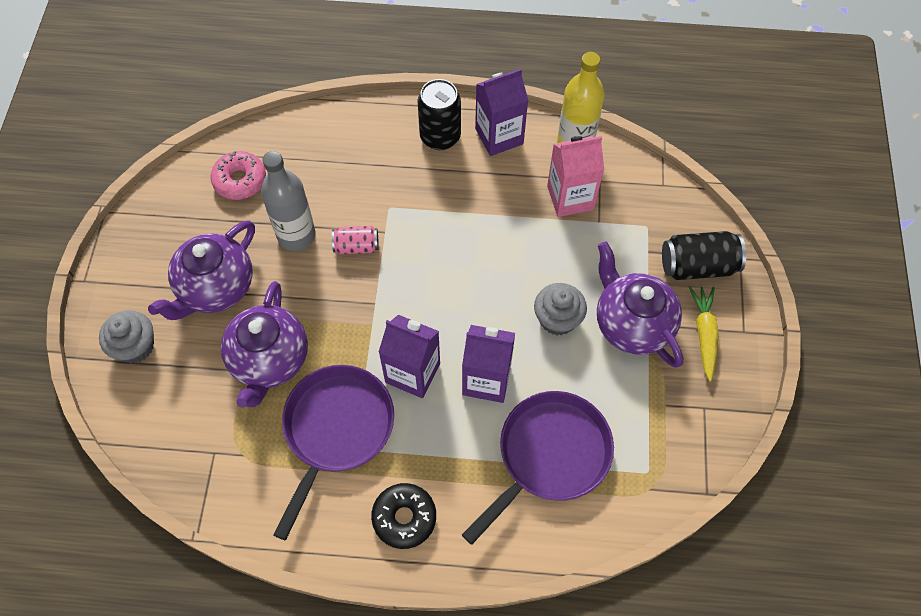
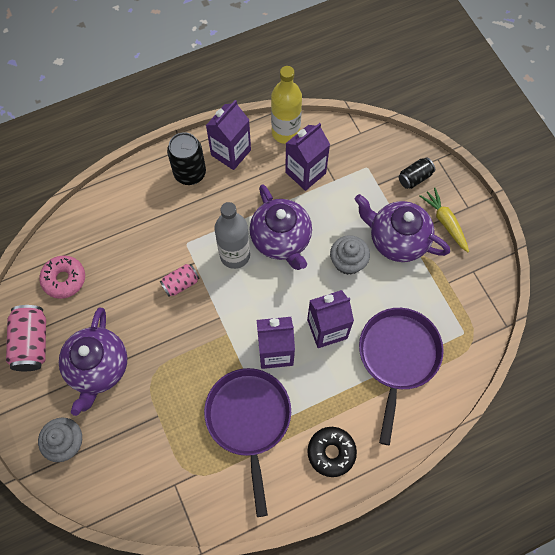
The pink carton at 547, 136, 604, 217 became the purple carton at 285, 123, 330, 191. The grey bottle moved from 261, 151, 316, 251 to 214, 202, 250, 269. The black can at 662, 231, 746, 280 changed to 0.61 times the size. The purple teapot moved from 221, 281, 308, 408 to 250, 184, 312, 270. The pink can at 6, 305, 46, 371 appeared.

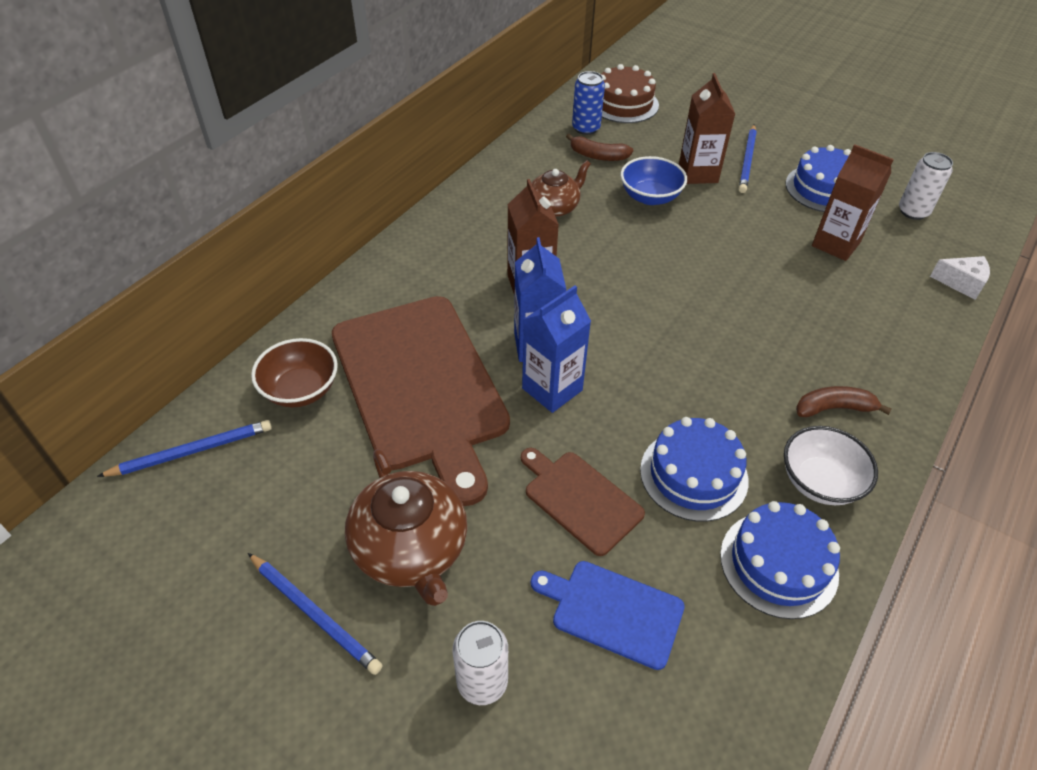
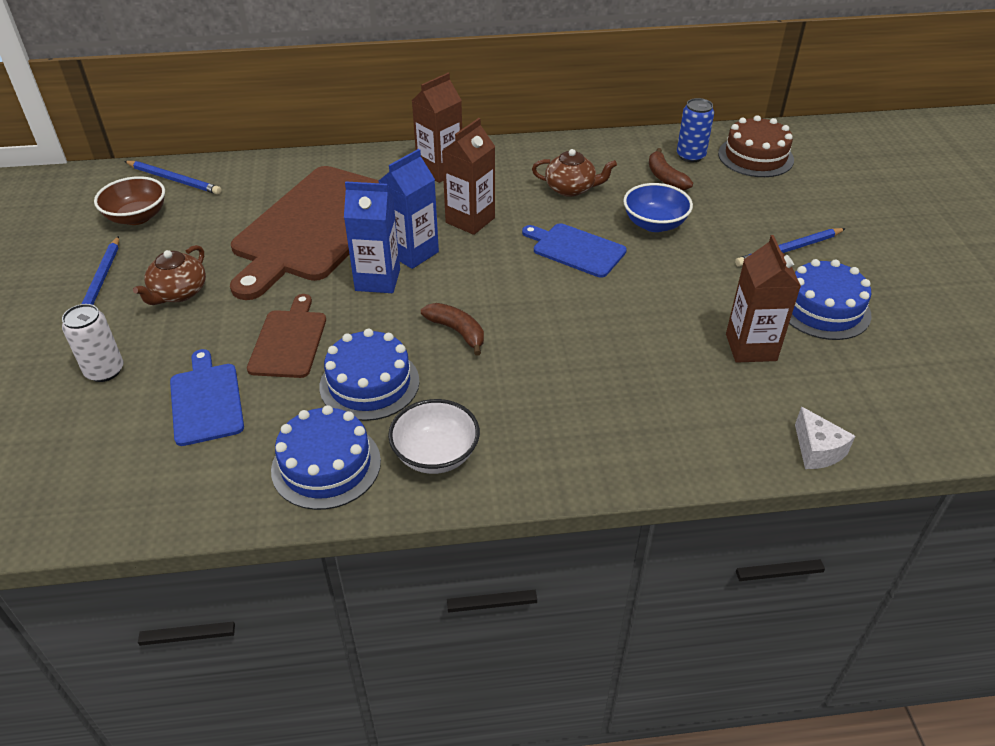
The brown carton moved from 679, 73, 735, 184 to 412, 73, 462, 183. The white can at 899, 152, 953, 220 disappeared. The brown bowl moved from 251, 338, 338, 408 to 94, 176, 165, 225. The brown banana moved from 796, 386, 892, 417 to 421, 303, 484, 356. The brown teapot at 345, 449, 467, 606 changed to 0.64 times the size. The blue cutting board at 522, 223, 627, 278 appeared.

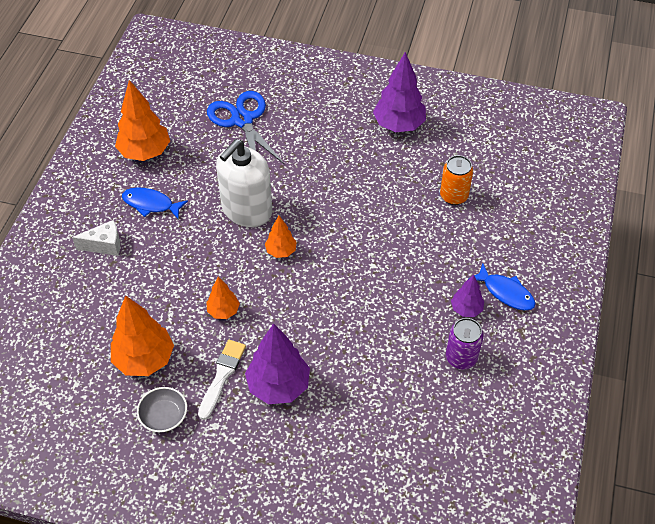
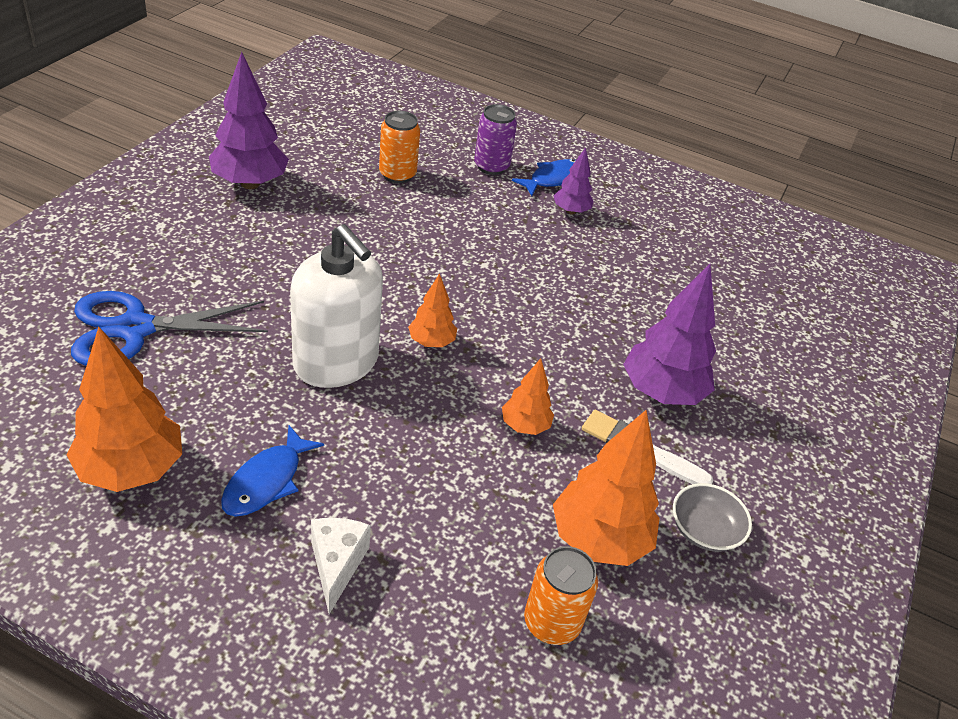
The purple can moved from 446, 318, 483, 369 to 474, 104, 517, 175. The orange can at 524, 546, 598, 645 appeared.

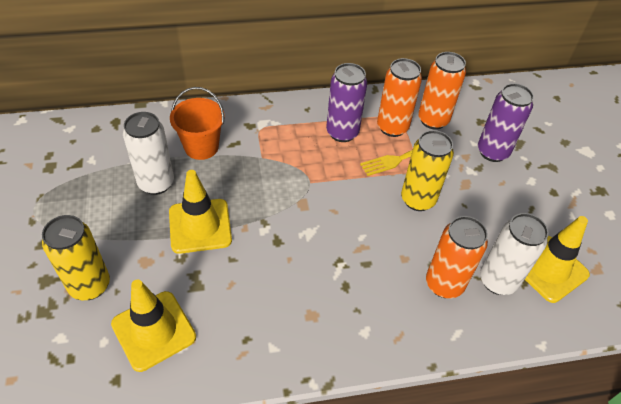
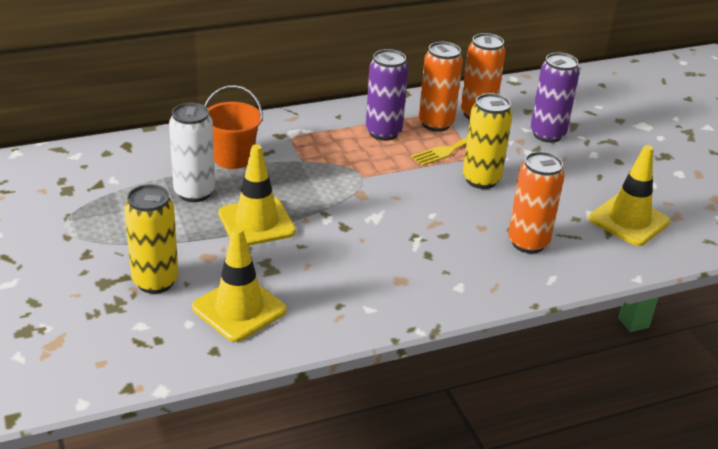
The white can at 480, 213, 549, 295 disappeared.

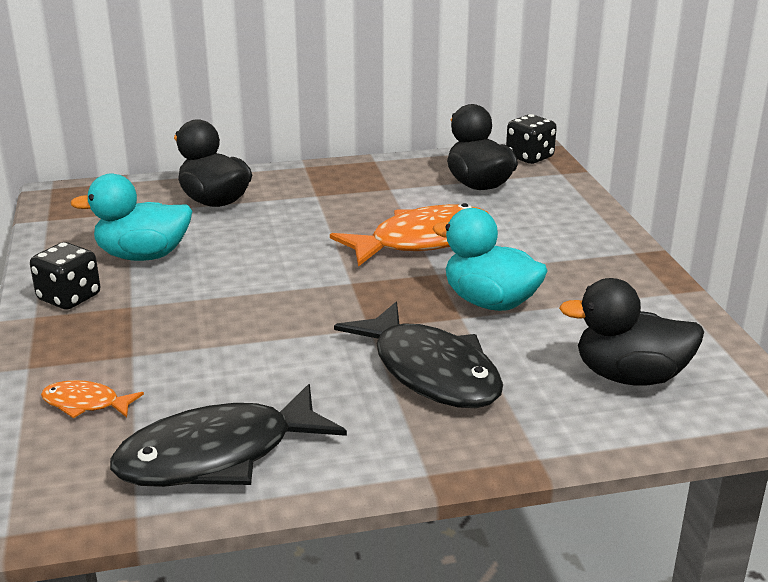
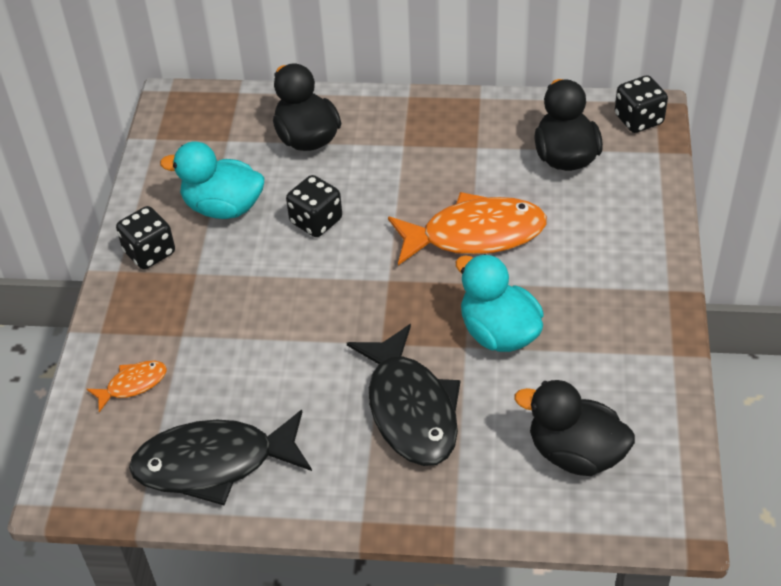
The orange fish at 41, 380, 144, 418 turned 120 degrees clockwise. The black dice at 286, 175, 342, 237 appeared.

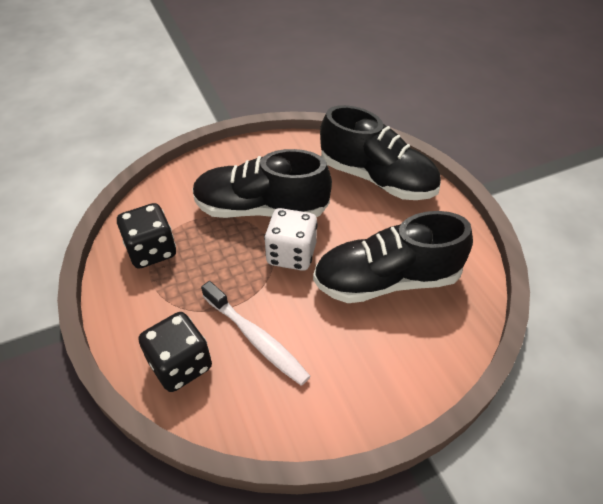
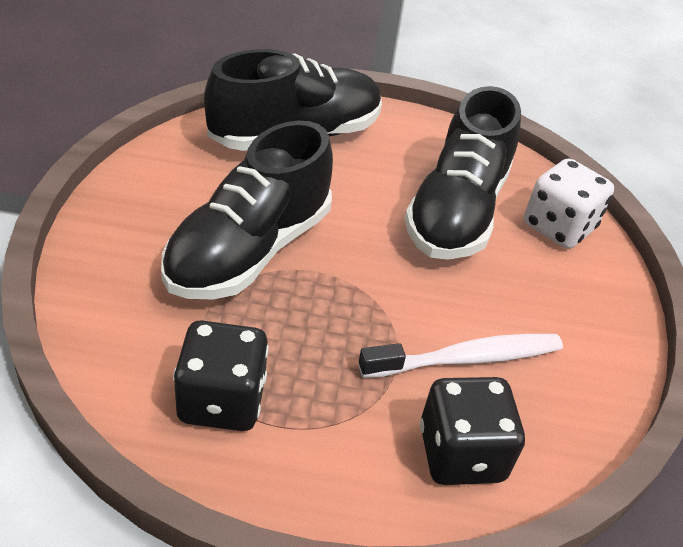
The white dice moved from 264, 208, 318, 271 to 524, 158, 614, 249.

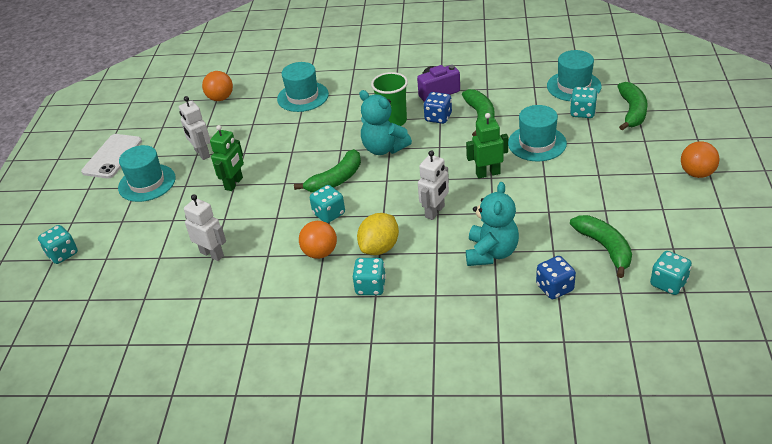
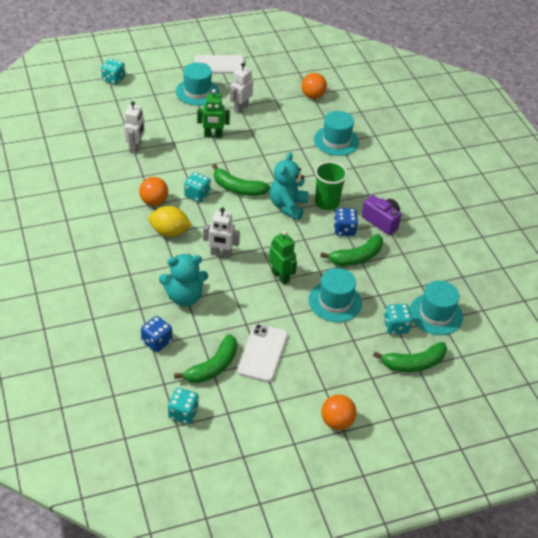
The turquoise dice at 353, 258, 386, 295 disappeared. The white phone at 237, 324, 288, 382 appeared.

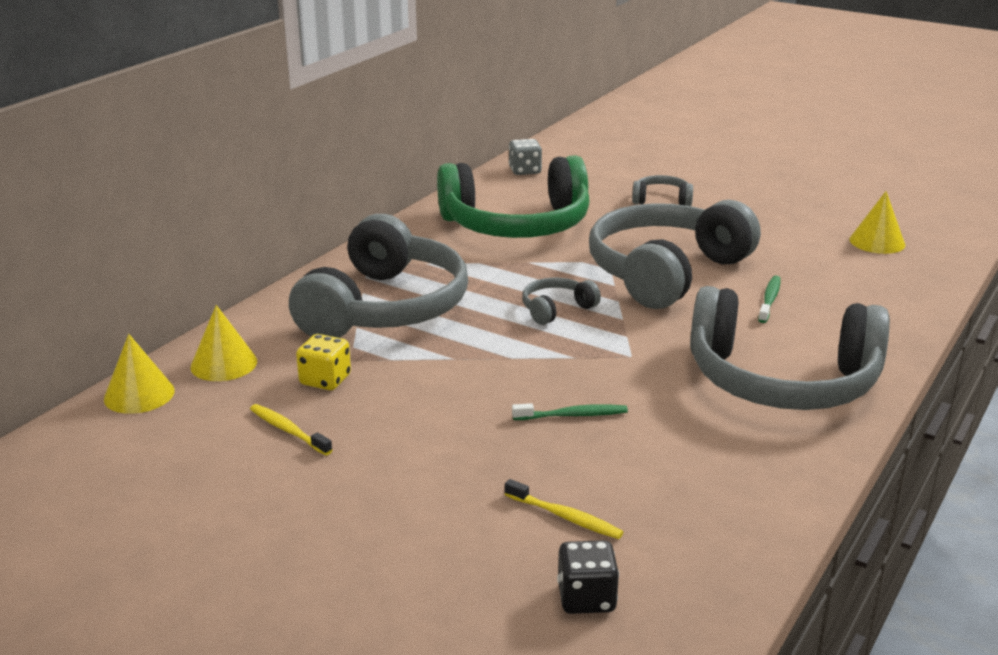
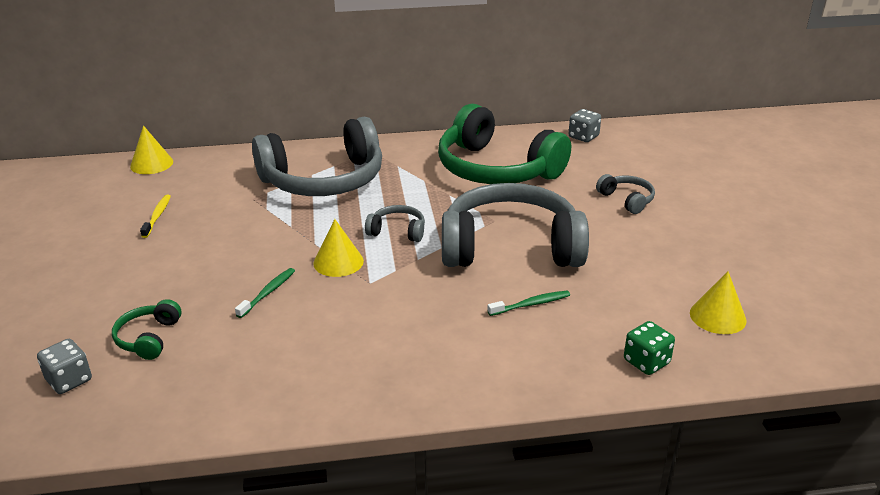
The grey headphones at 690, 286, 890, 410 disappeared. The yellow cone moved from 190, 305, 257, 381 to 313, 219, 364, 277. The yellow dice at 296, 334, 351, 390 disappeared. The green toothbrush at 512, 403, 628, 420 turned 105 degrees counterclockwise. The yellow toothbrush at 505, 479, 623, 539 was replaced by the green headphones at 112, 299, 181, 360. The black dice at 557, 540, 619, 614 became the grey dice at 37, 339, 92, 394. The green dice at 624, 321, 675, 375 appeared.

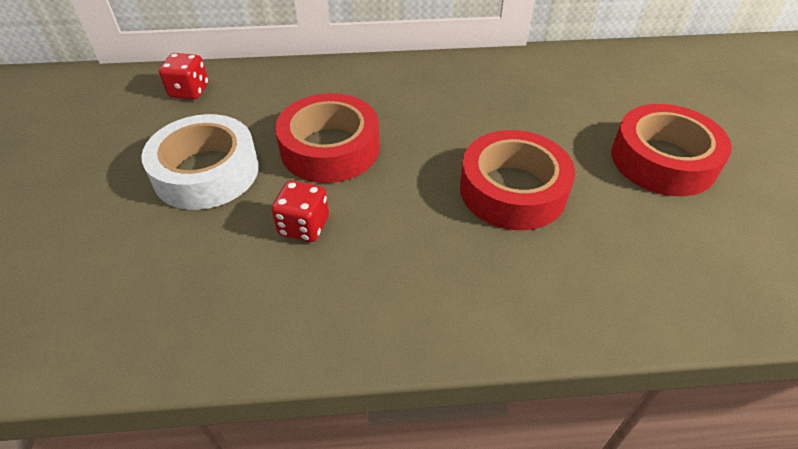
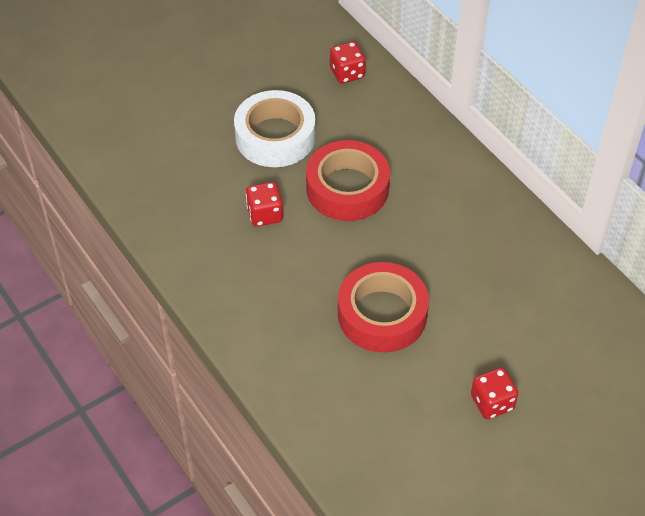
The red tape at 611, 104, 732, 196 was replaced by the red dice at 471, 367, 518, 419.

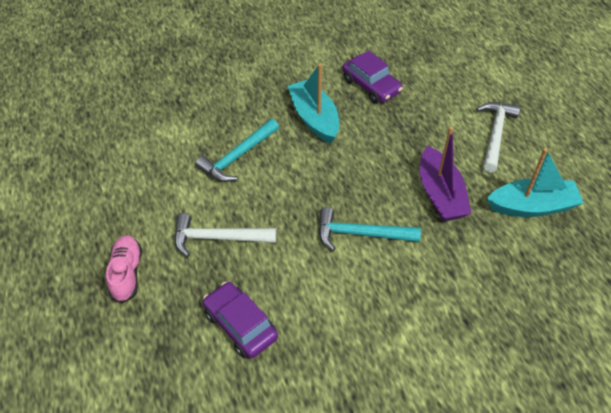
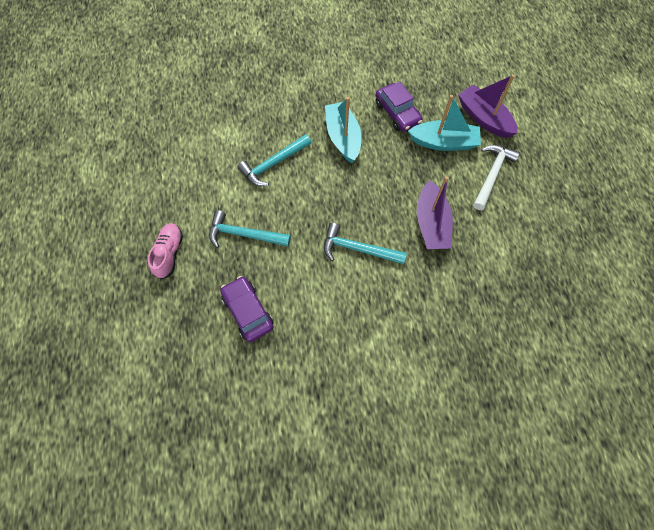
The turquoise boat moved from 487, 148, 584, 217 to 408, 95, 481, 151. The white hammer at 174, 213, 276, 257 became the turquoise hammer at 209, 210, 291, 248. The purple boat at 458, 74, 518, 138 appeared.

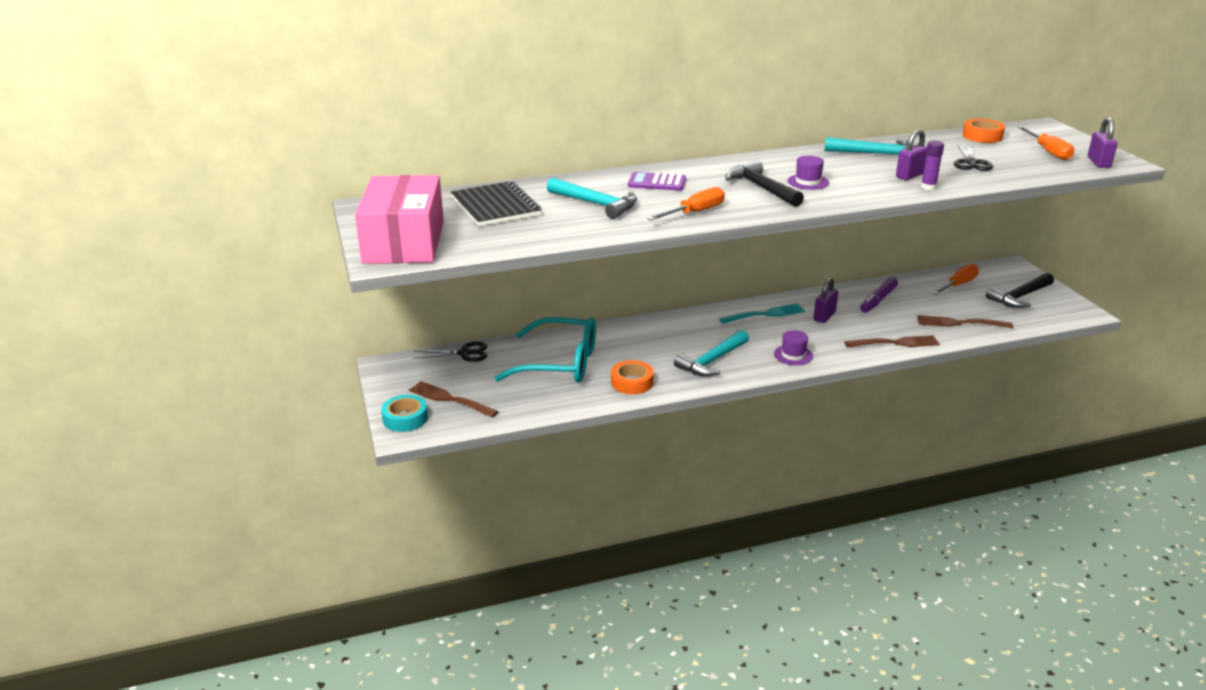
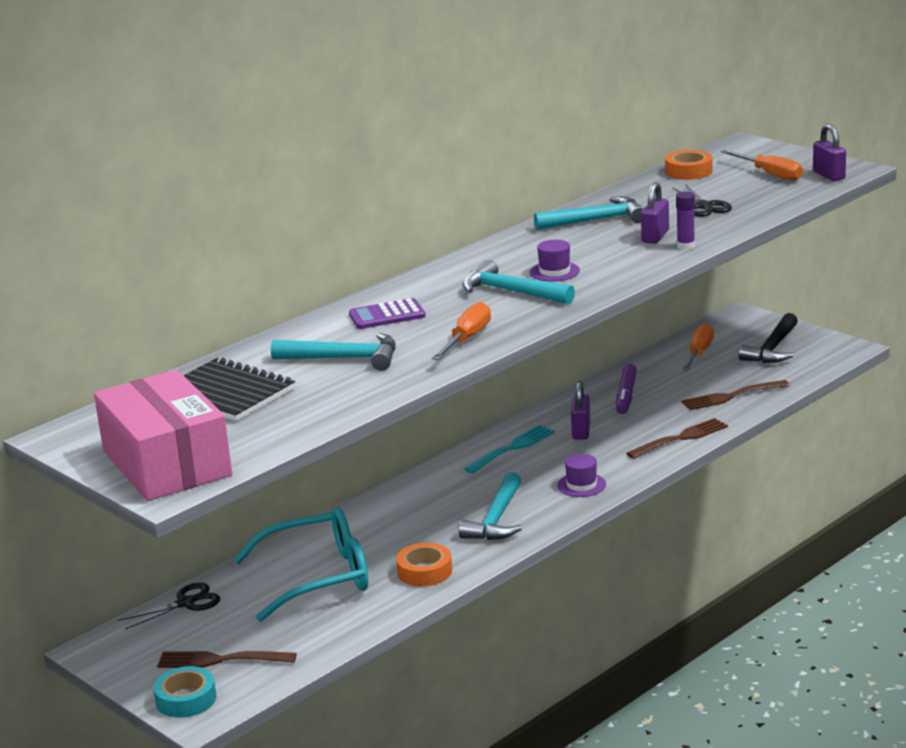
The black hammer at 726, 160, 804, 207 became the turquoise hammer at 463, 260, 575, 304.

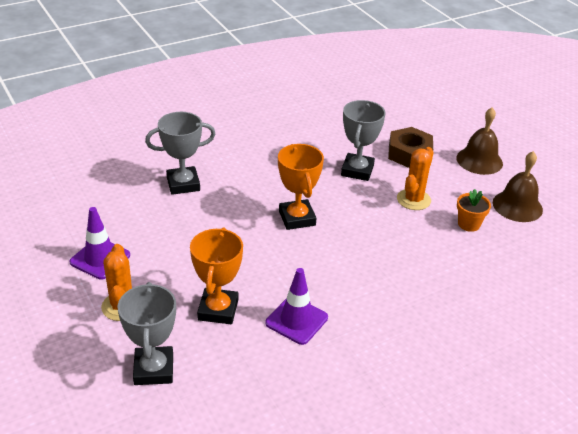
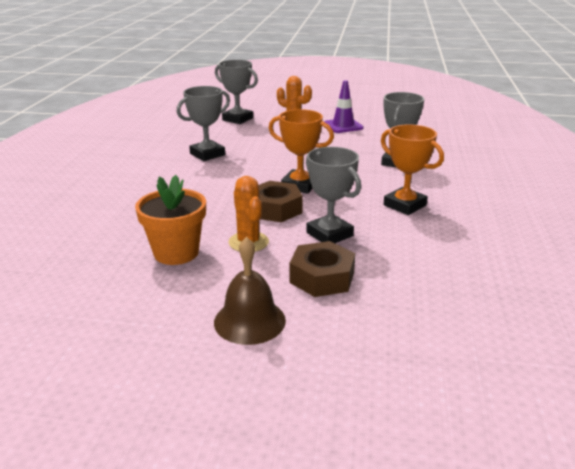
The brown bell at 493, 151, 543, 222 disappeared. The orange flower pot at 457, 189, 491, 232 changed to 1.72 times the size. The orange trophy moved from 190, 228, 243, 324 to 381, 125, 444, 215. The purple traffic cone at 265, 268, 328, 345 was replaced by the grey trophy at 177, 86, 230, 161. The brown nut at 259, 181, 303, 222 appeared.

